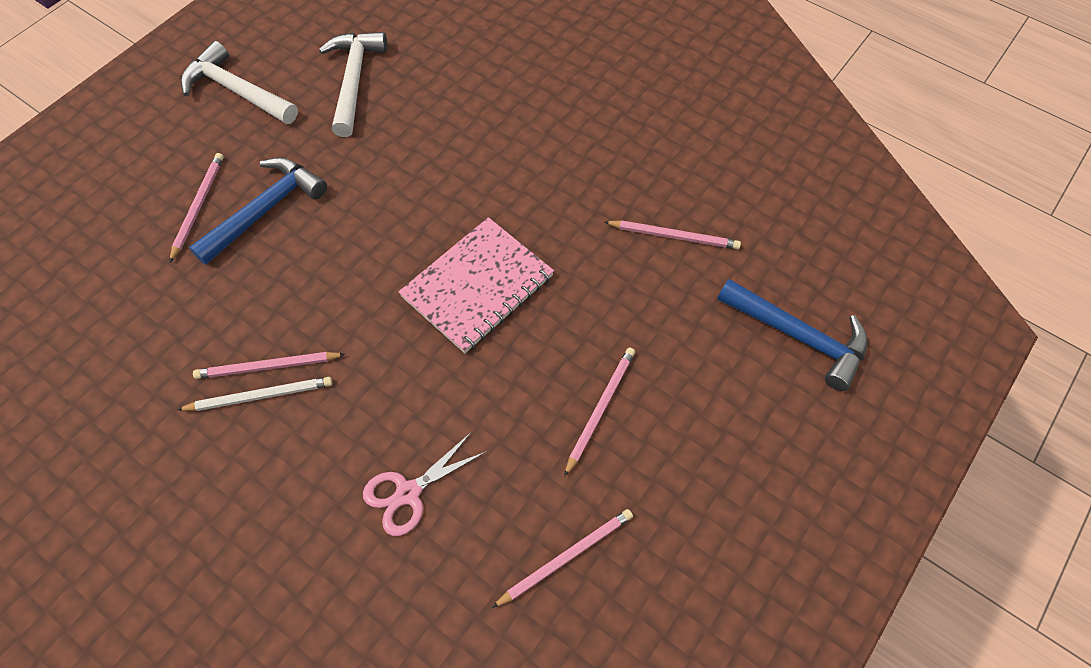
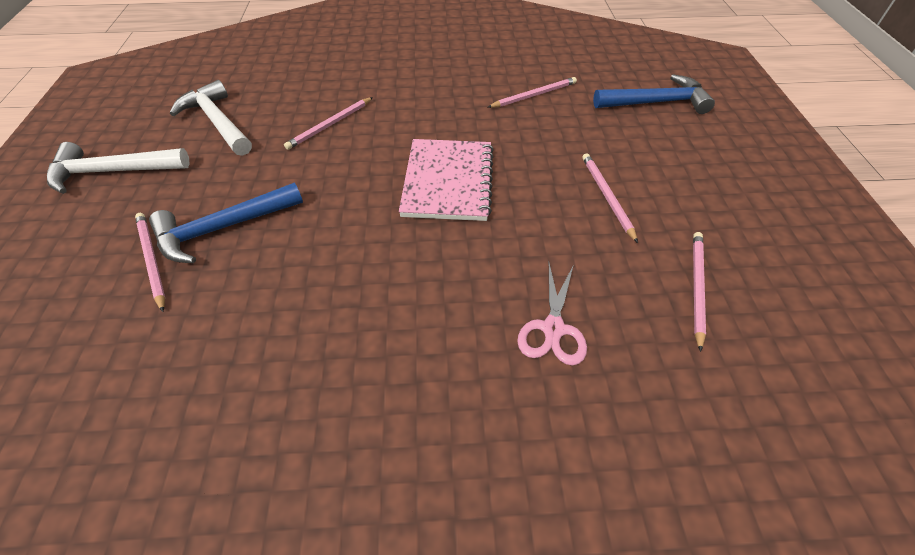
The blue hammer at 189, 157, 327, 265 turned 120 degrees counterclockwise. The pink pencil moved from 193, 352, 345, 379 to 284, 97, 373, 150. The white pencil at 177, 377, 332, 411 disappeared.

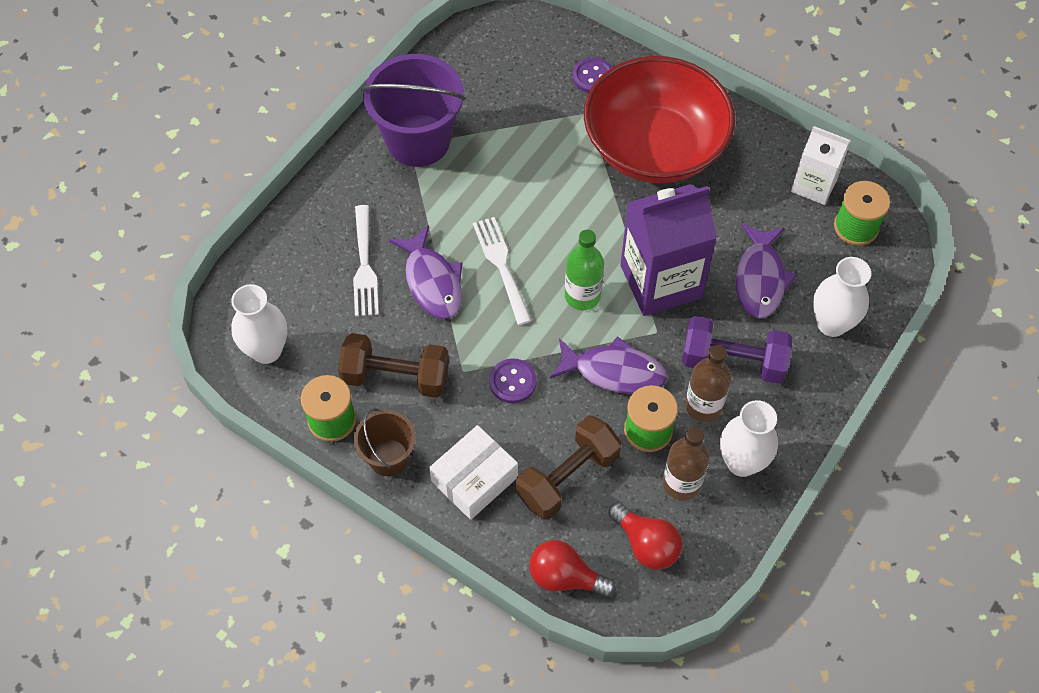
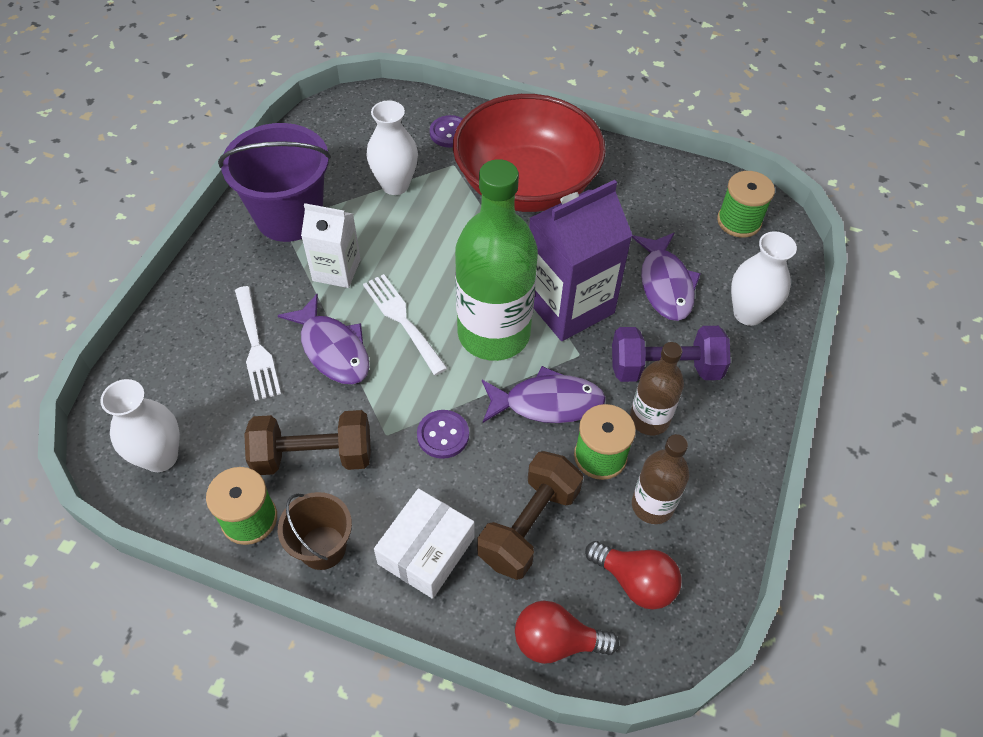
The white carton moved from 791, 126, 851, 205 to 301, 203, 361, 288. The green bottle at 565, 230, 604, 310 changed to 1.90 times the size. The white vase moved from 720, 400, 778, 477 to 367, 100, 418, 195.

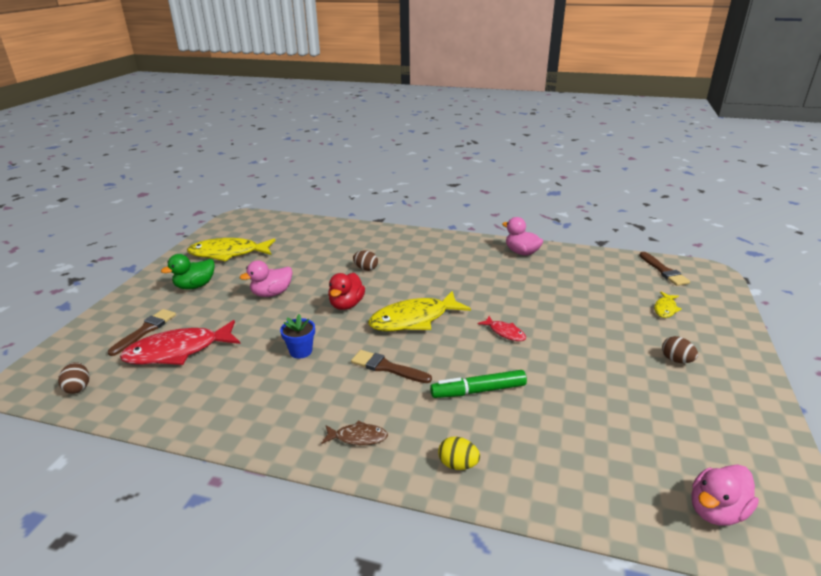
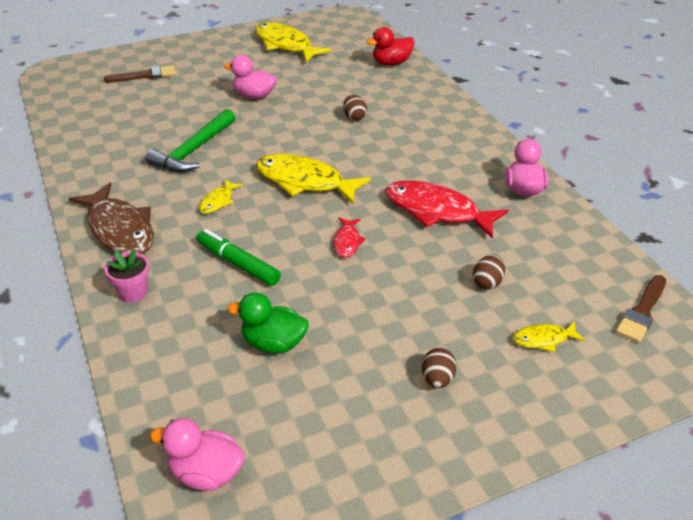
The green duck moved from 161, 254, 215, 289 to 227, 293, 309, 354. The red duck moved from 328, 273, 365, 310 to 367, 27, 414, 65. The blue flower pot at 280, 314, 315, 359 was replaced by the green hammer at 145, 109, 235, 172. The red fish moved from 120, 320, 241, 365 to 385, 180, 509, 238. The brown brush at 351, 350, 432, 383 was replaced by the yellow fish at 199, 179, 243, 214. The brown egg moved from 58, 362, 89, 394 to 473, 255, 505, 290. The brown fish at 322, 420, 388, 445 changed to 2.09 times the size. The yellow egg at 438, 437, 480, 470 was replaced by the pink flower pot at 105, 249, 149, 302.

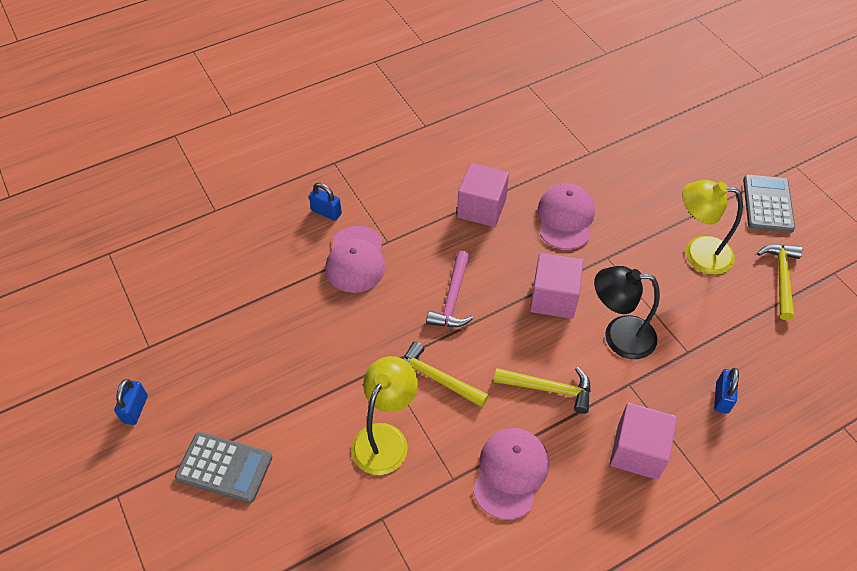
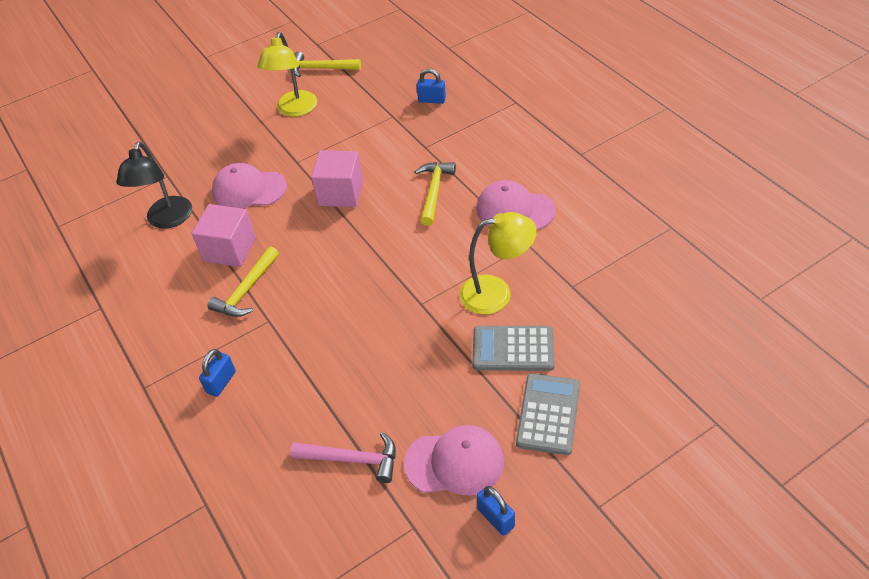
The grey calculator moved from 743, 175, 795, 233 to 472, 326, 555, 371. The pink cap moved from 326, 226, 385, 293 to 404, 425, 504, 495. The pink hammer moved from 426, 251, 473, 327 to 290, 432, 396, 483. The black lamp moved from 594, 266, 660, 359 to 116, 141, 192, 229. The yellow hammer moved from 403, 341, 489, 407 to 207, 246, 279, 317. The yellow lamp at 352, 356, 418, 475 turned 150 degrees clockwise. The blue padlock at 114, 379, 148, 425 turned 45 degrees clockwise. The pink cube at 610, 403, 677, 480 disappeared.

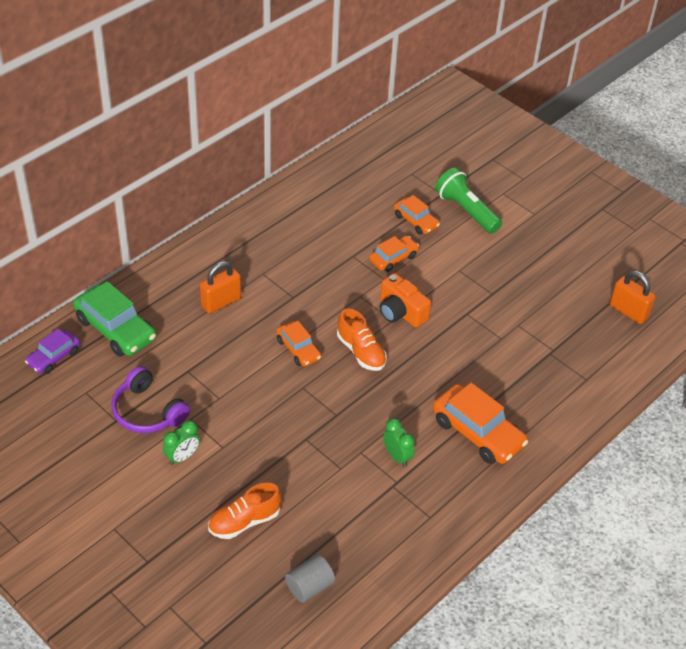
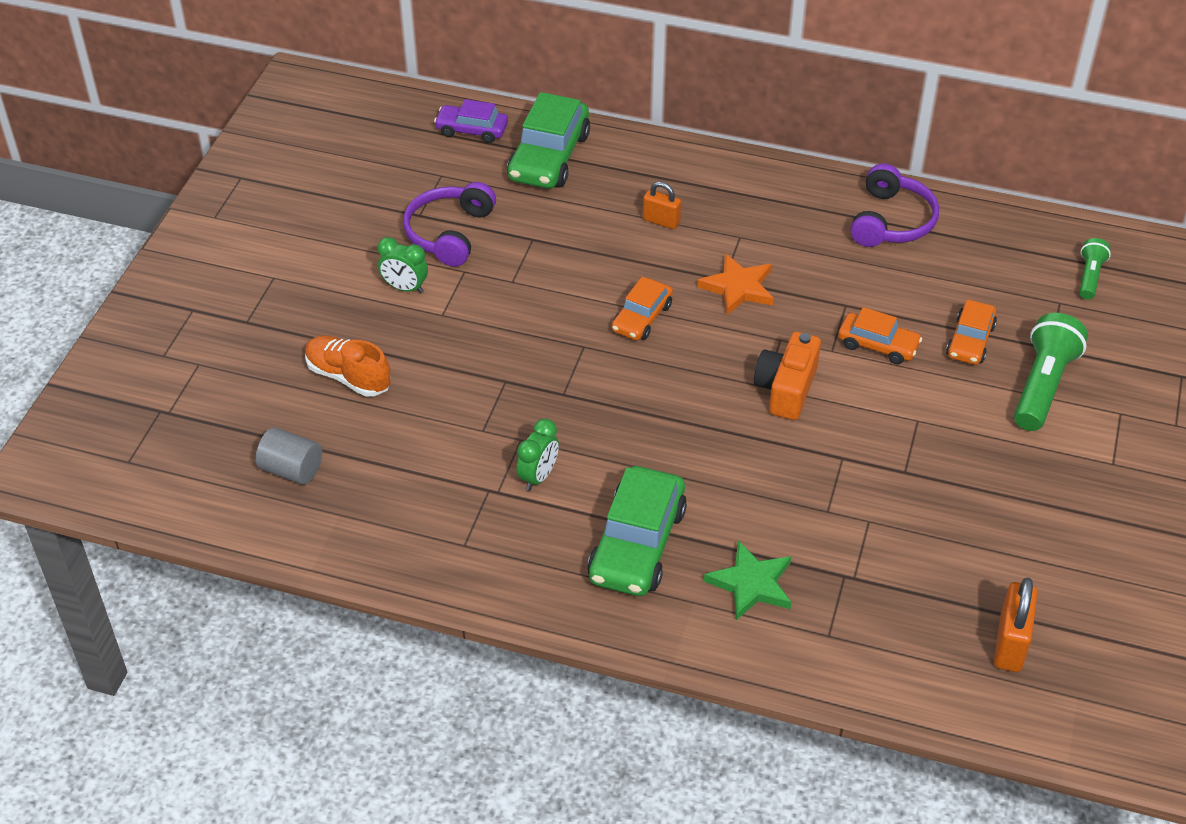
The orange padlock at 200, 261, 241, 314 changed to 0.65 times the size. The orange shoe at 337, 309, 387, 371 disappeared. The orange car at 433, 383, 528, 464 became the green car at 587, 466, 687, 596. The purple headphones at 850, 164, 939, 247 appeared. The green flashlight at 1079, 238, 1111, 300 appeared. The orange star at 697, 253, 774, 315 appeared. The green star at 704, 540, 792, 620 appeared.

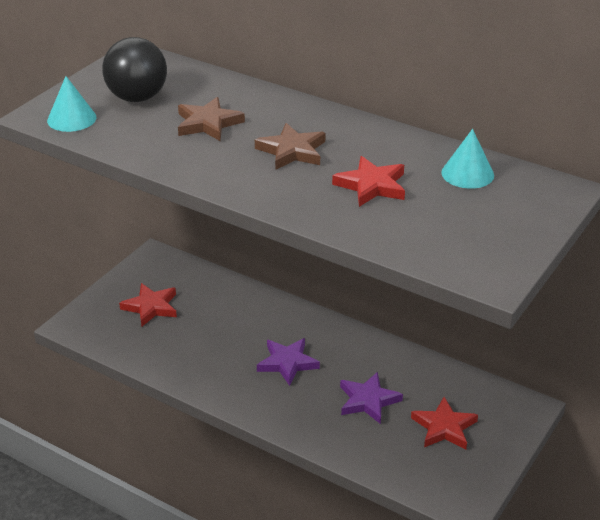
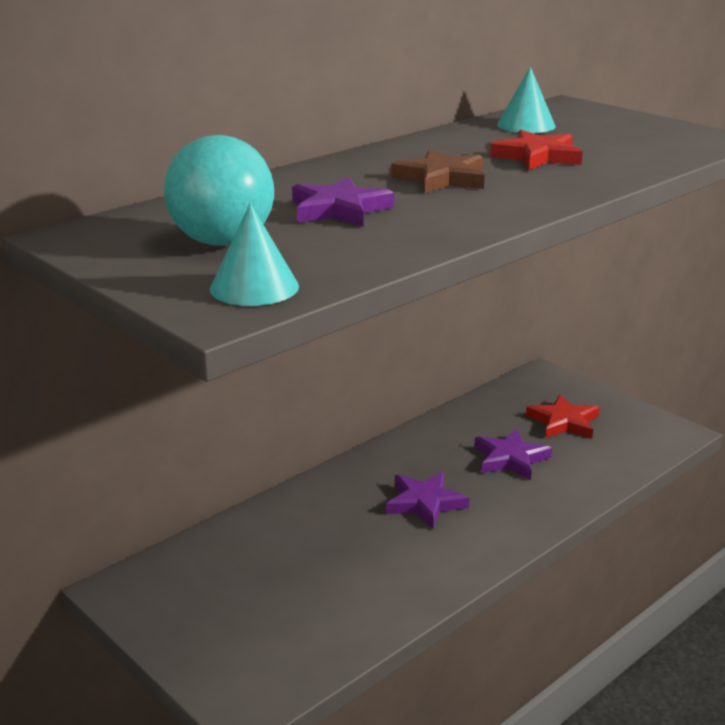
The black ball at 102, 37, 167, 102 became the turquoise ball at 164, 135, 274, 246. The brown star at 178, 97, 245, 141 became the purple star at 292, 177, 394, 227. The red star at 119, 283, 177, 327 disappeared.

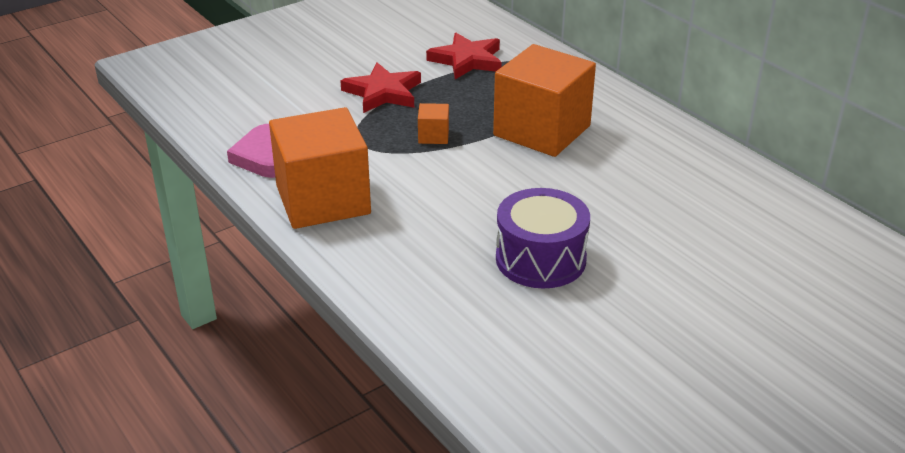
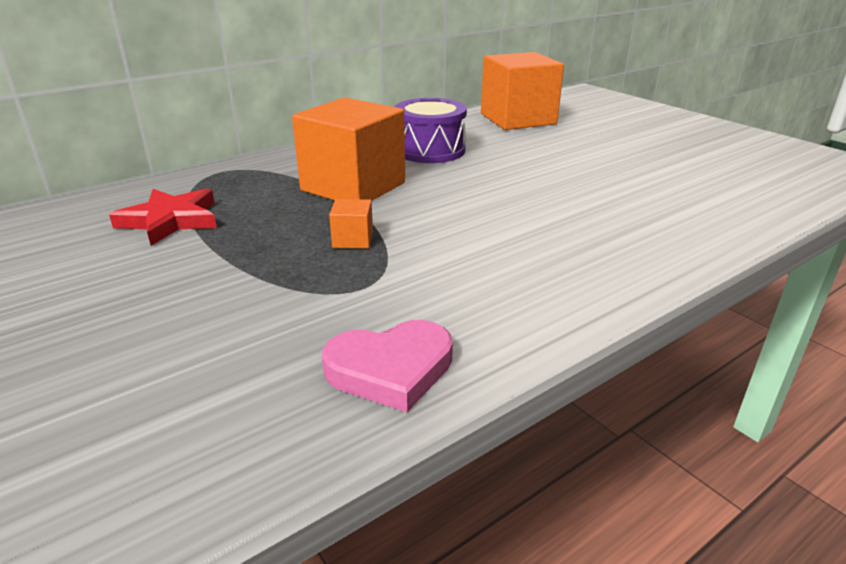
The red star at 341, 63, 421, 113 disappeared. The orange cube moved from 269, 107, 371, 229 to 481, 52, 564, 130. The purple drum moved from 496, 188, 590, 289 to 395, 98, 467, 163.

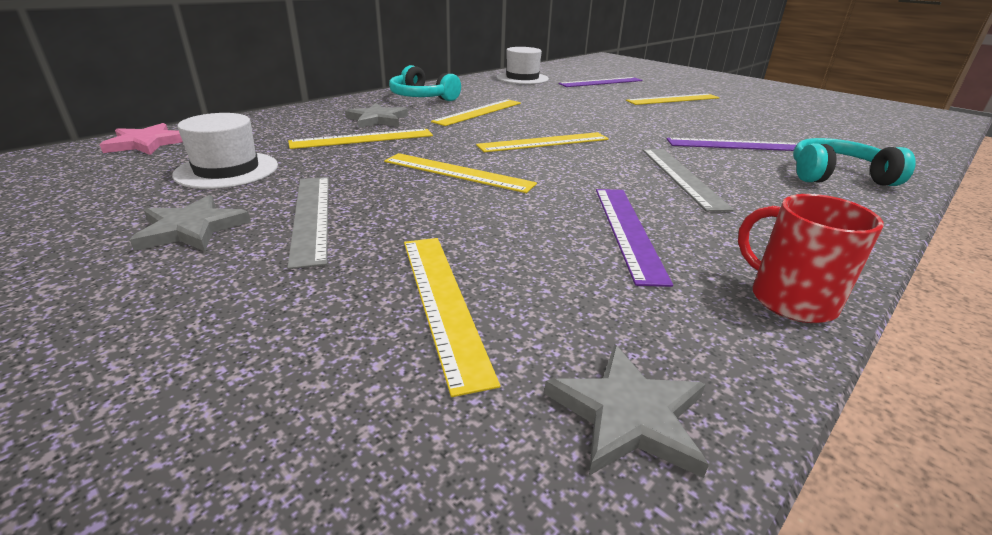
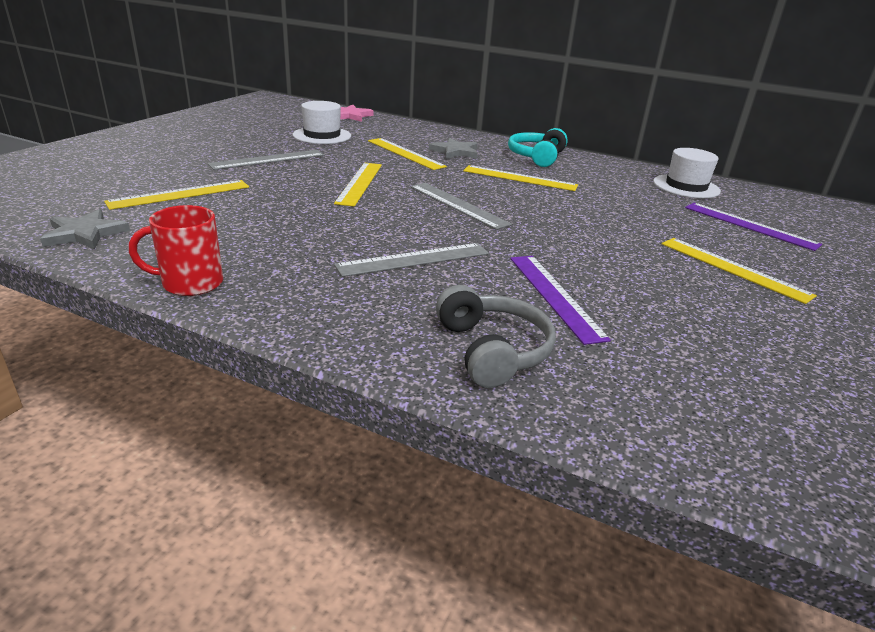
The yellow ruler at 476, 132, 609, 152 became the grey ruler at 411, 183, 512, 230. The turquoise headphones at 793, 138, 916, 186 became the grey headphones at 436, 285, 556, 388. The purple ruler at 596, 189, 673, 287 disappeared. The red mug at 738, 194, 884, 323 turned 135 degrees counterclockwise. The grey star at 130, 195, 251, 251 disappeared.

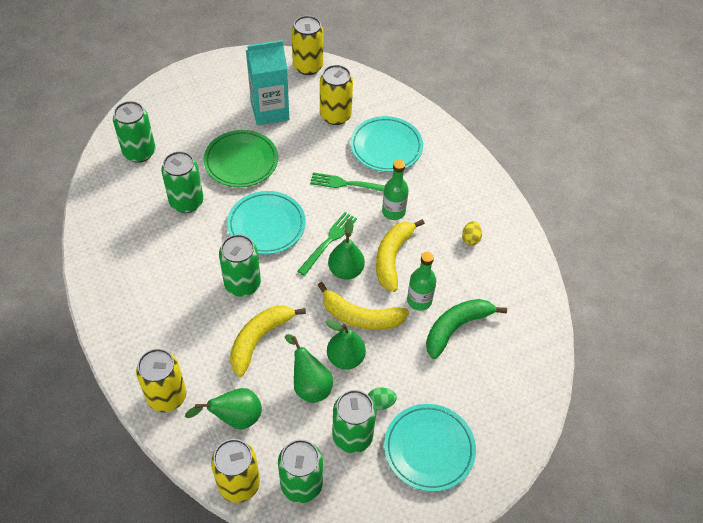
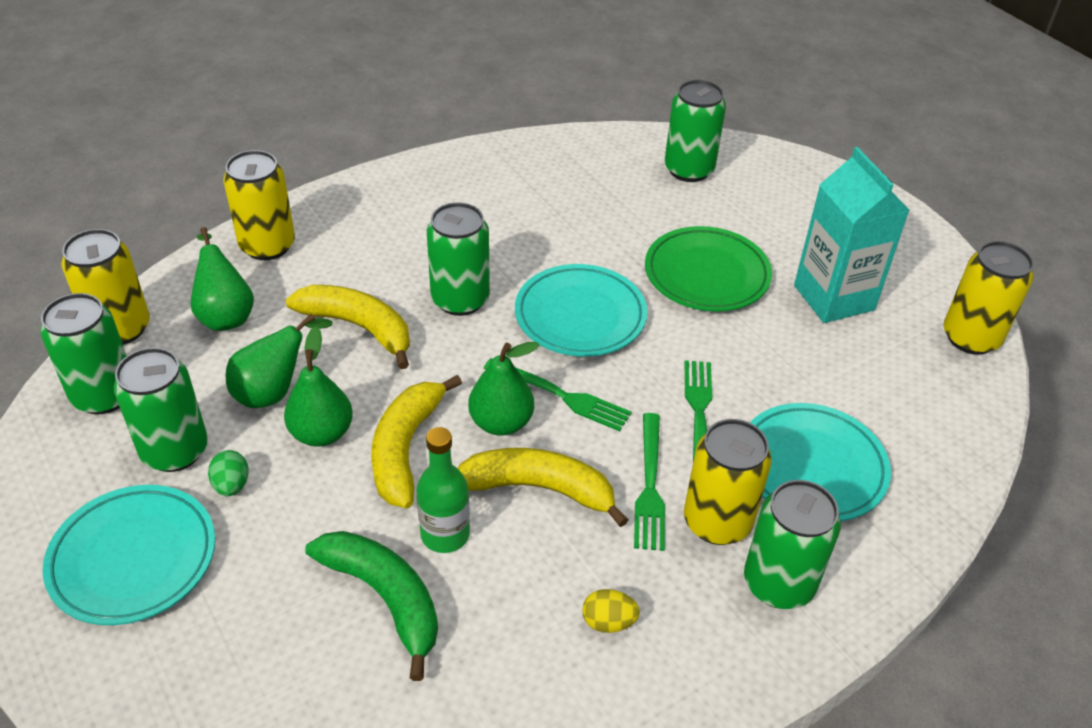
The yellow can moved from 320, 65, 353, 125 to 684, 419, 772, 545. The green can moved from 161, 151, 204, 213 to 744, 480, 841, 609. The green bottle at 382, 160, 409, 220 was replaced by the green fork at 634, 413, 665, 551.

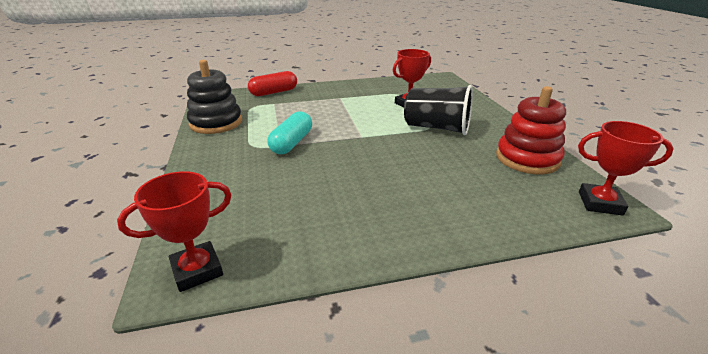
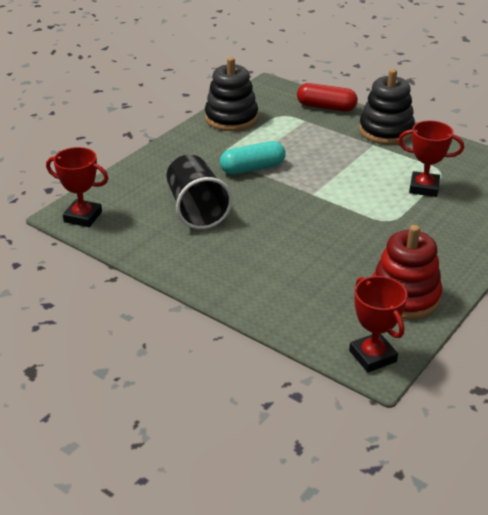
The black cup moved from 404, 85, 473, 135 to 166, 154, 232, 229. The black stacking toy at 359, 69, 415, 144 appeared.

